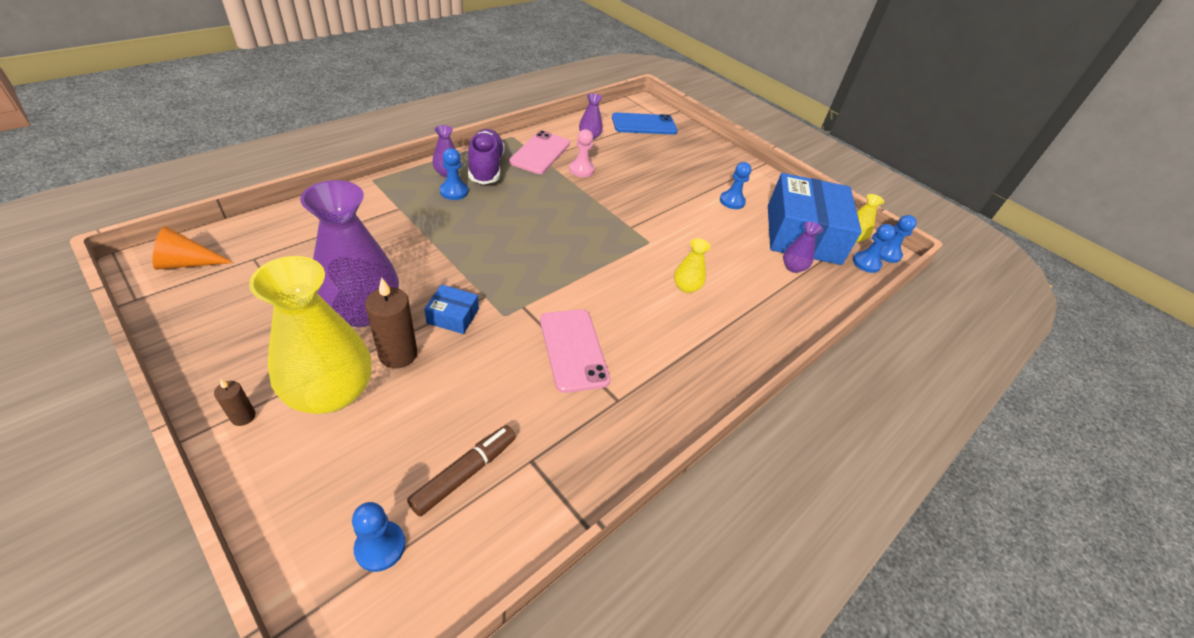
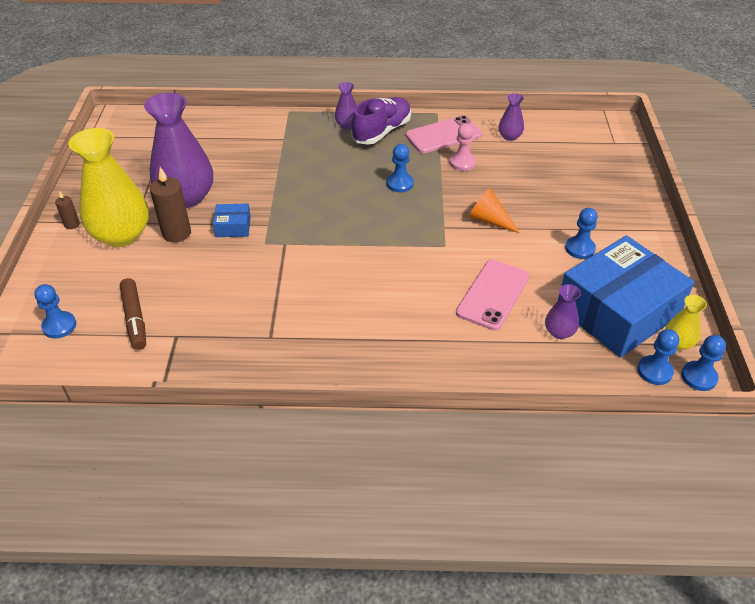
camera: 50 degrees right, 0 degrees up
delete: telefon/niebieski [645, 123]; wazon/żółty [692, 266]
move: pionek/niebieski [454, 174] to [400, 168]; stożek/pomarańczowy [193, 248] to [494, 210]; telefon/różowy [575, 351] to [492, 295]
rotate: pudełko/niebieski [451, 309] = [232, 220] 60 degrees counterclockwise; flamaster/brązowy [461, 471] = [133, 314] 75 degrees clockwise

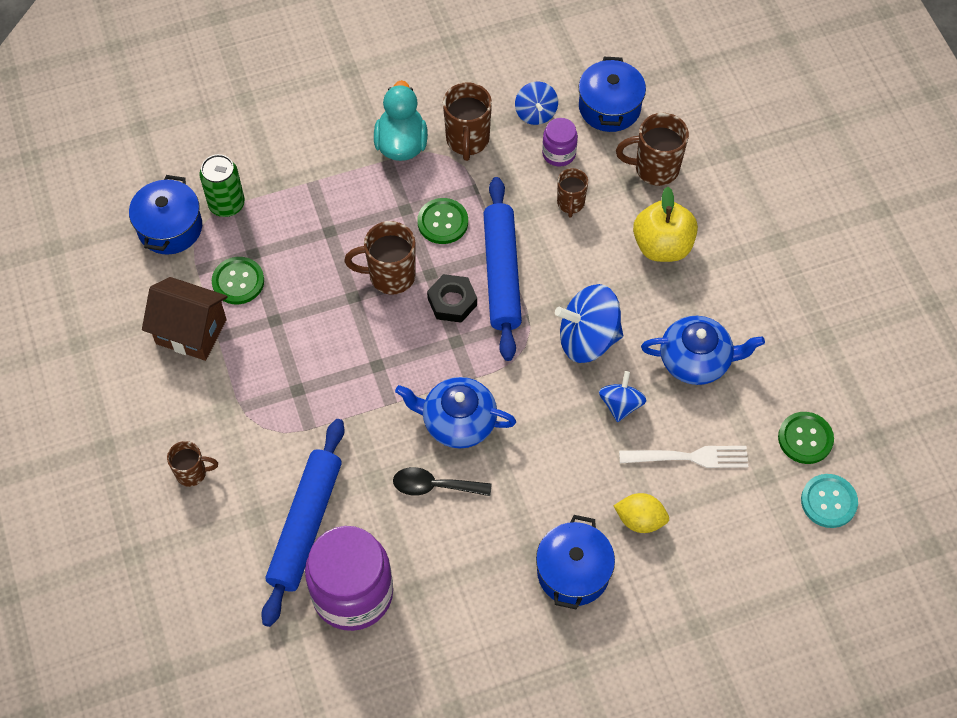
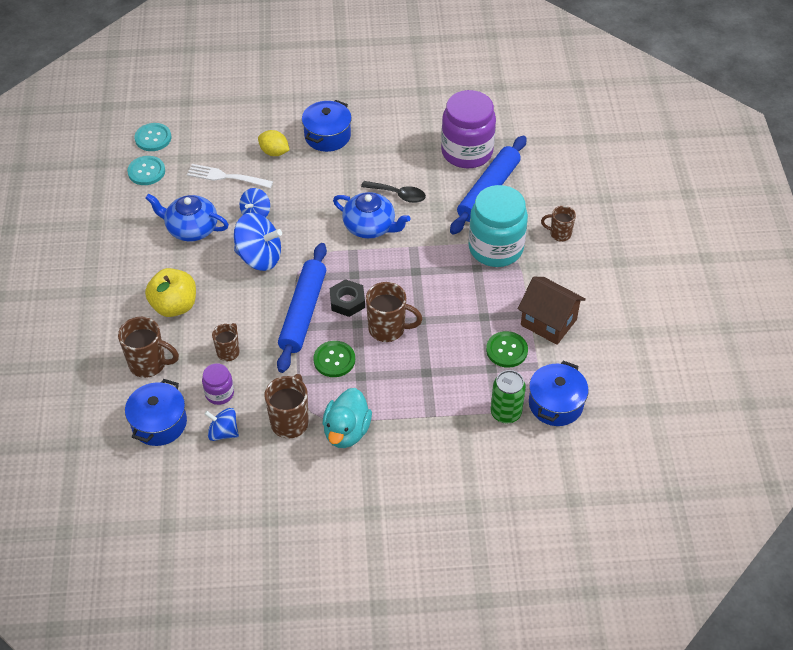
camera: 165 degrees left, 10 degrees down
insert: słoik/turkusowy [498, 226]
recolor: guzik/zielony [806, 438] to guzik/turkusowy [146, 170]
rotate: bączek/niebieski [536, 103] = [221, 424] 75 degrees counterclockwise

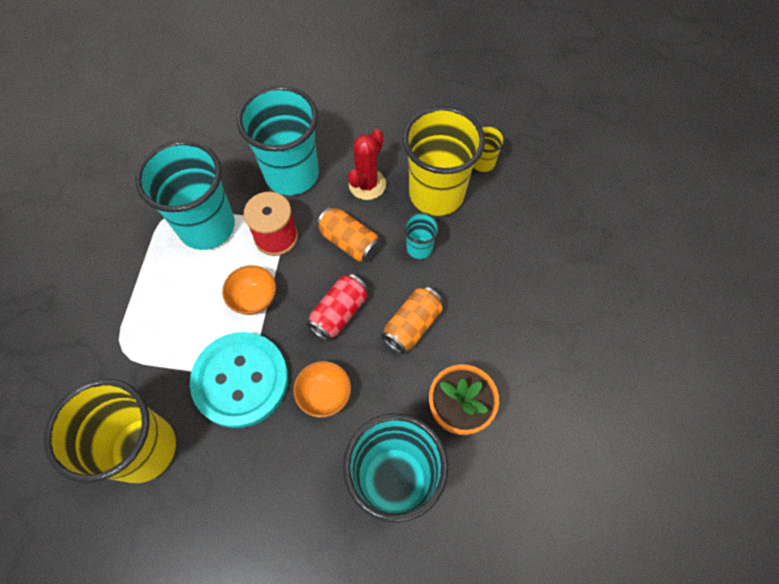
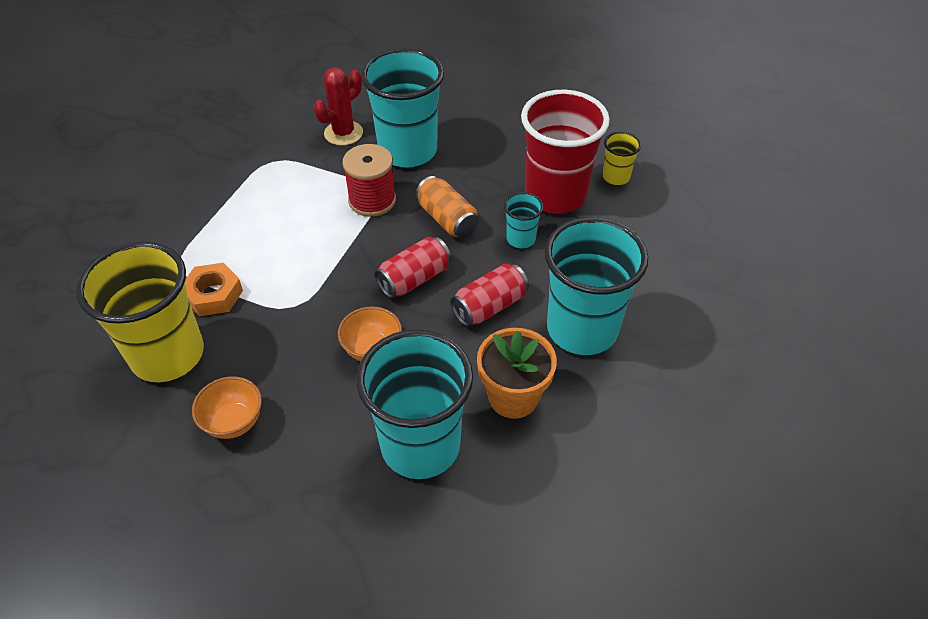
camera: 15 degrees right, 15 degrees down
delete: guzik/turkusowy [239, 380]
insert: nakrętka/pomarańczowy [214, 289]
move: kaktus/czerwony [367, 164] to [338, 106]; szklanka/turkusowy [185, 195] to [596, 286]; miska/pomarańczowy [249, 290] to [227, 407]
recolor: szklanka/żółty [444, 161] to szklanka/czerwony [565, 152]; puszka/pomarańczowy [412, 320] to puszka/czerwony [490, 295]

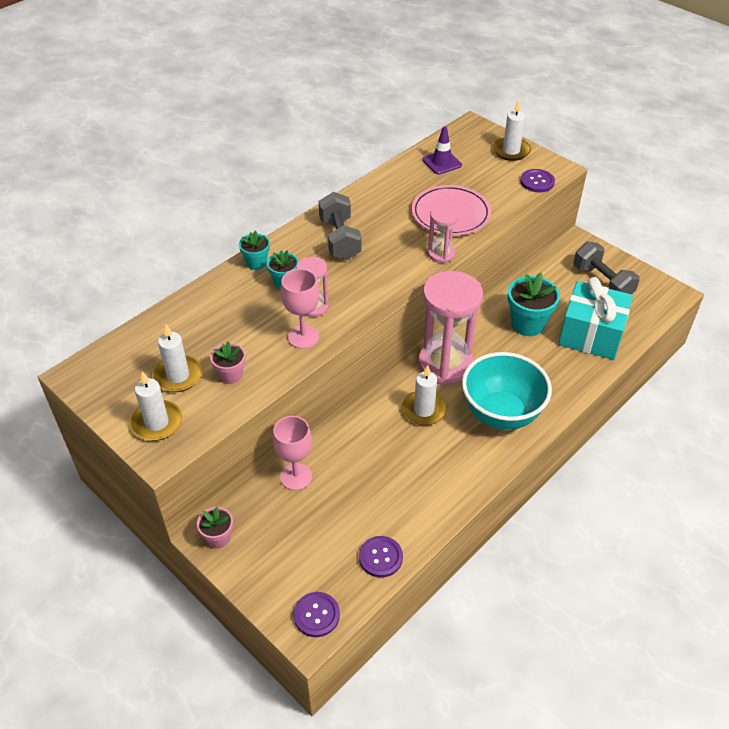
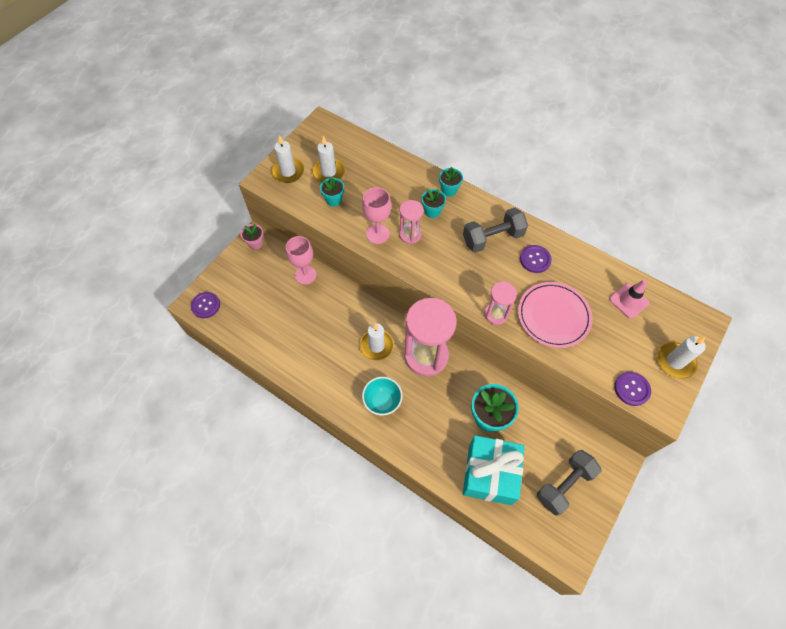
camera: 80 degrees right, 15 degrees up
move: guzik/fioletowy [381, 557] to [536, 259]
recolor: pachołek/fioletowy [442, 150] to pachołek/różowy [629, 299]; doniczka/różowy [227, 362] to doniczka/turkusowy [332, 192]
resize: miska/turkusowy [507, 391] = [382, 396] x0.57

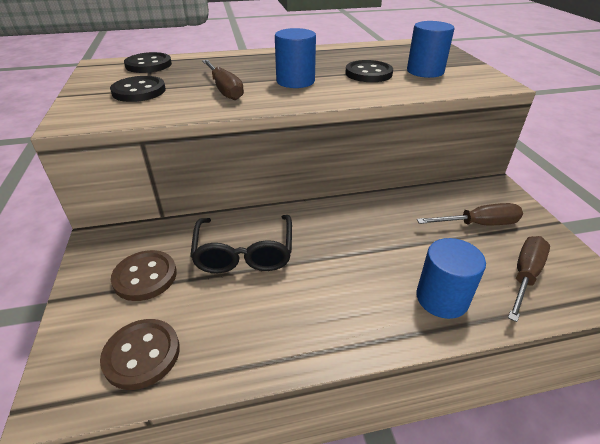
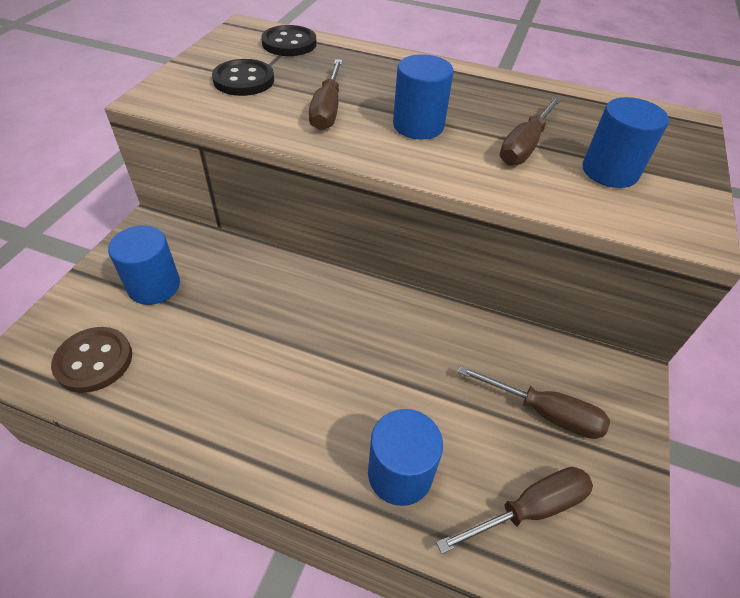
camera: 30 degrees right, 10 degrees up
delete: okulary/czarny [241, 244]
replace: guzik/czarny [369, 71] to śrubokręt/brązowy [531, 131]; guzik/brązowy [144, 275] to walec/niebieski [144, 265]

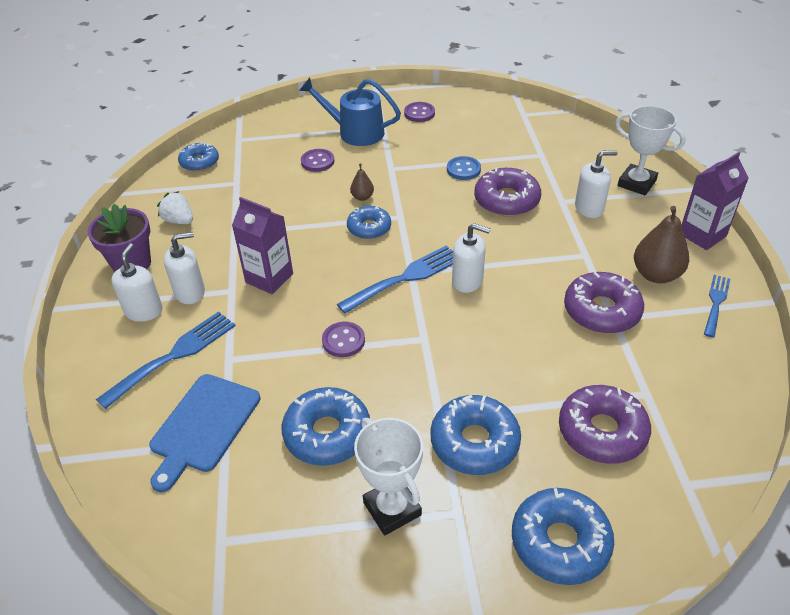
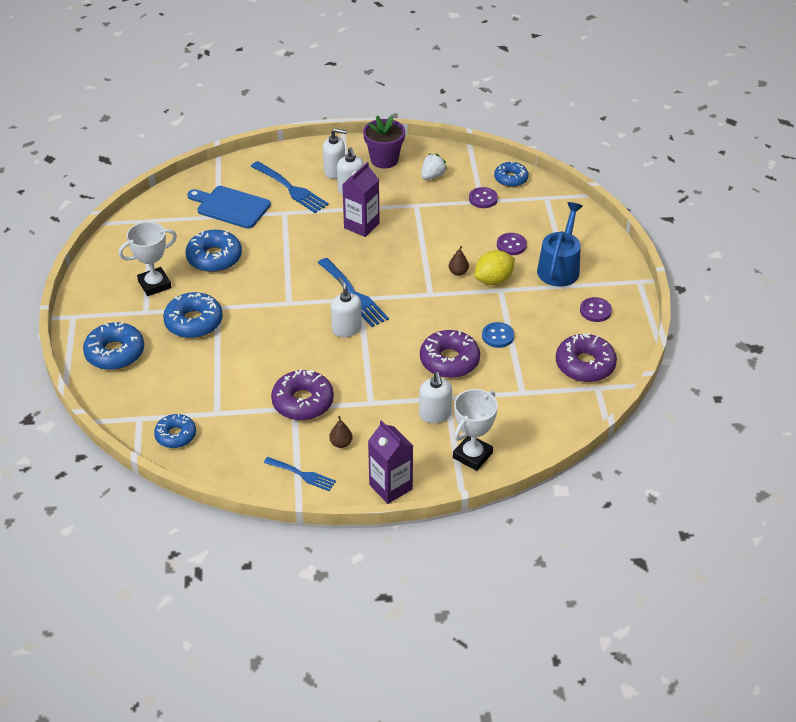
camera: 90 degrees right, 0 degrees up
insert: cytryna/żółty [494, 267]
move: donut/niebieski [369, 222] to [175, 431]; guzik/fioletowy [343, 339] to [483, 197]; donut/fioletowy [605, 424] to [586, 357]
rotate: dozownik mydła/biały [471, 258] = [346, 307] 135 degrees clockwise
resize: gruszka/brązowy [661, 244] = [340, 432] x0.51

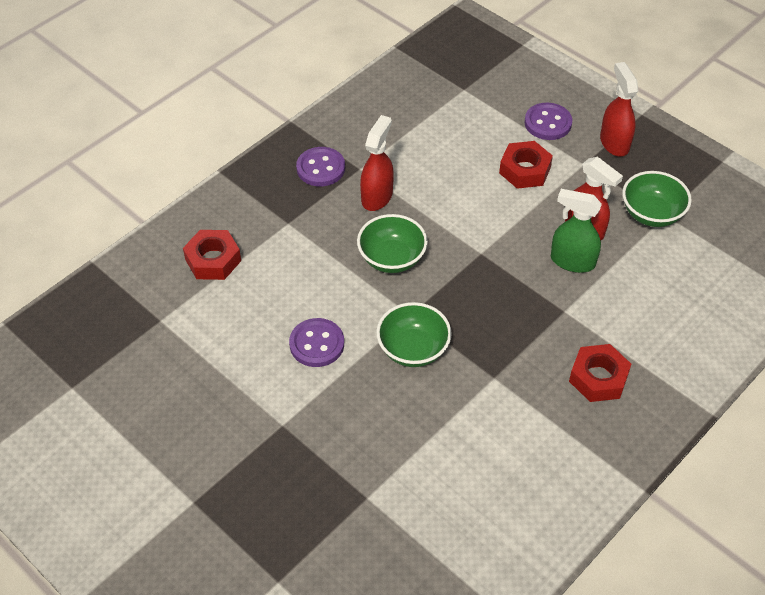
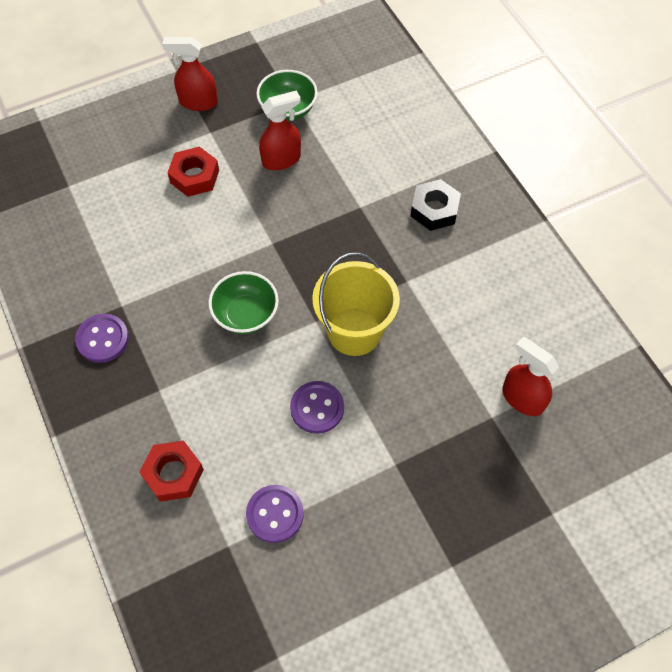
camera: 70 degrees left, 10 degrees up
delete: spryskiwacz/zielony [576, 231]
move: guzik/fioletowy [548, 121] to [275, 514]; spryskiwacz/czerwony [377, 163] to [530, 376]
replace: miska/zielony [414, 334] to wiadro/żółty [356, 304]
recolor: nakrętka/czerwony [600, 373] to nakrętka/czarny [435, 205]

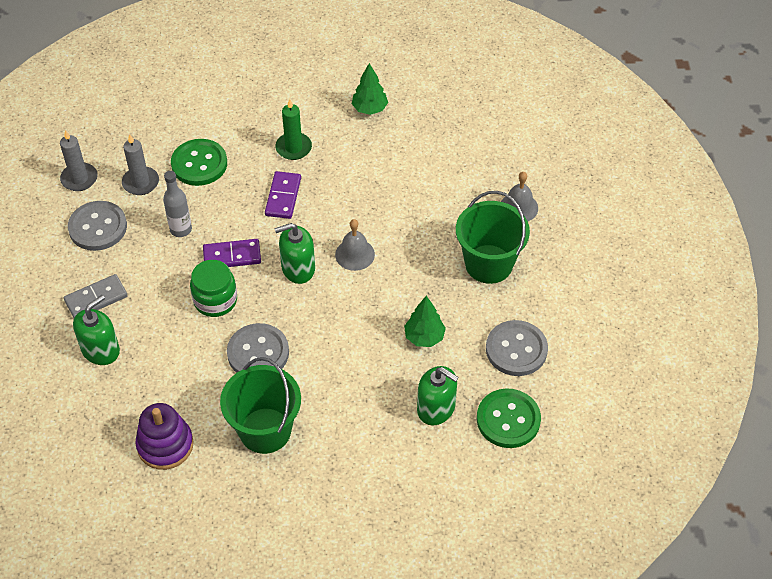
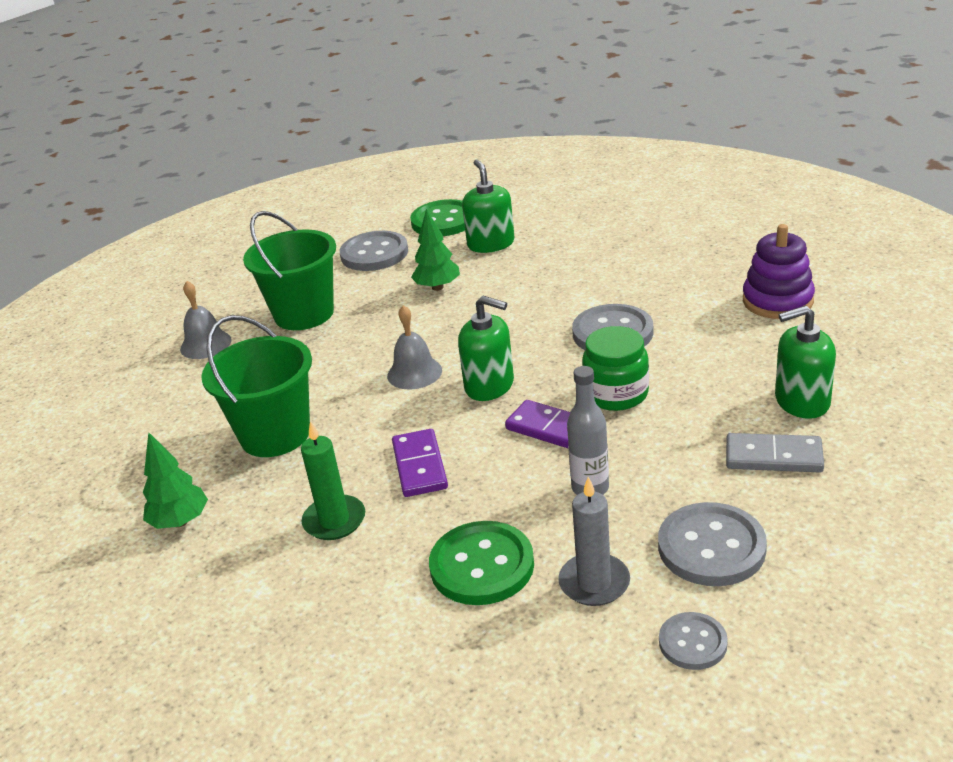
camera: 135 degrees left, 20 degrees down
move: wiadro/zielony [260, 405] to [256, 386]
replace: świeca/szary [79, 160] to guzik/szary [693, 641]
rotate: kostka domina/fioletowy [283, 195] = [420, 463] 60 degrees counterclockwise

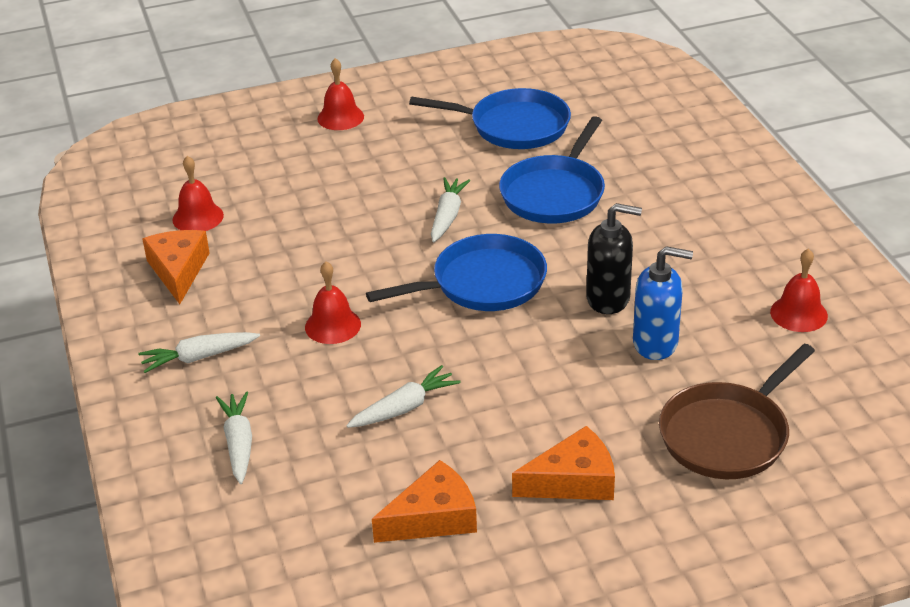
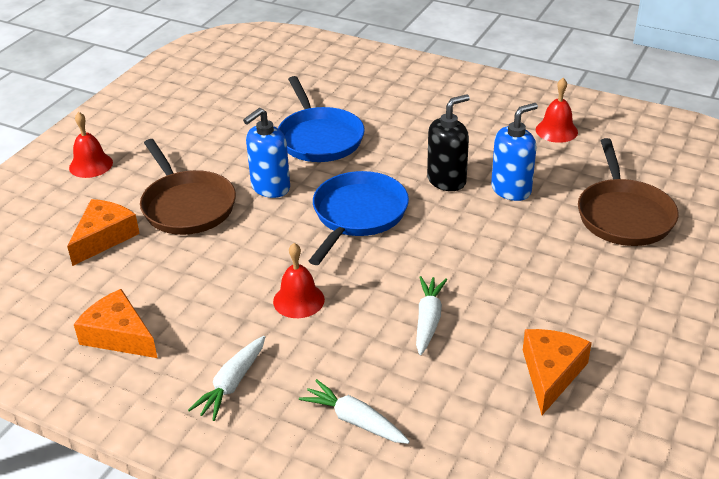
camera: 45 degrees left, 0 degrees up
delete: patelnia/niebieski [490, 118]; dzwonek/czerwony [198, 193]
insert: patelnia/brązowy [188, 187]
move: ser/pomarańczowy [563, 463] to [103, 232]
replace: marchewka/biały [450, 209] to dozownik mydła/niebieski [266, 153]

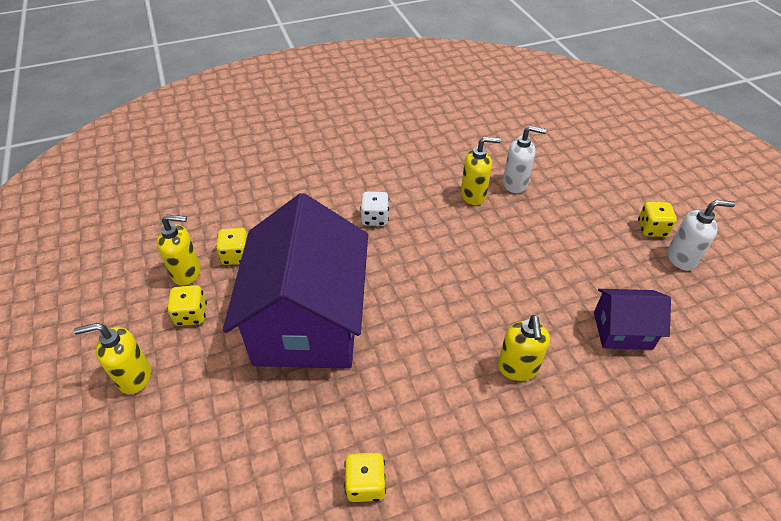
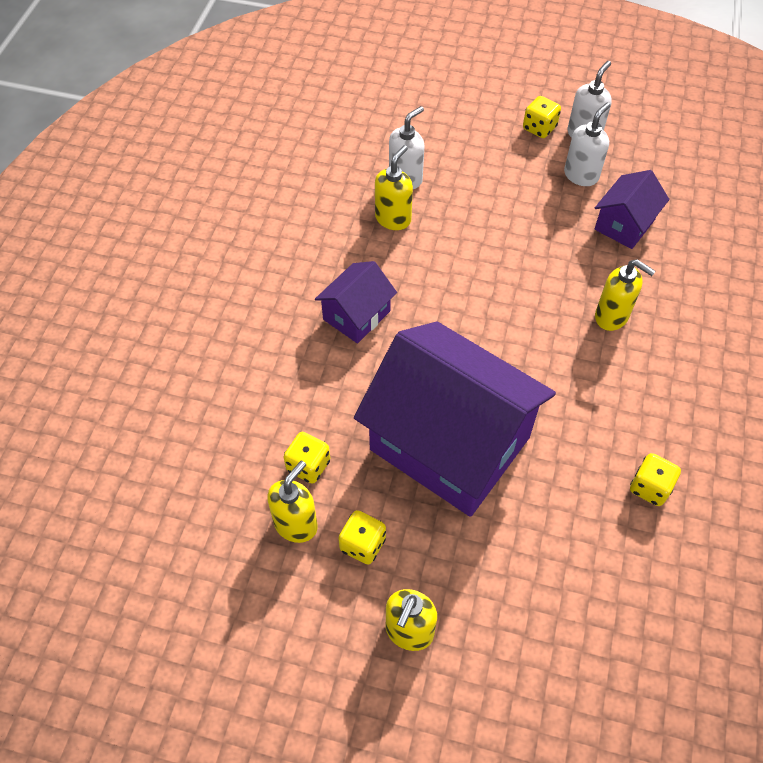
camera: 55 degrees left, 10 degrees up
insert: dozownik mydła/biały [587, 144]
replace: kostka do gry/biały [374, 209] to domek/fioletowy [356, 302]

